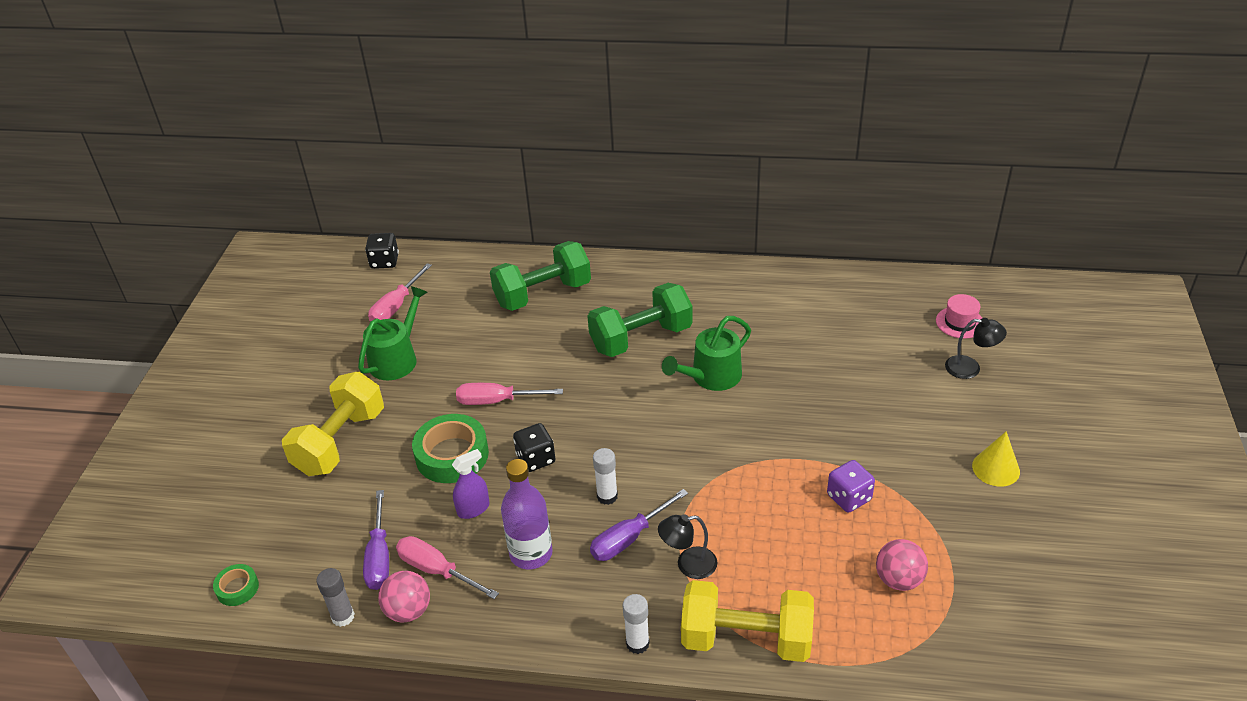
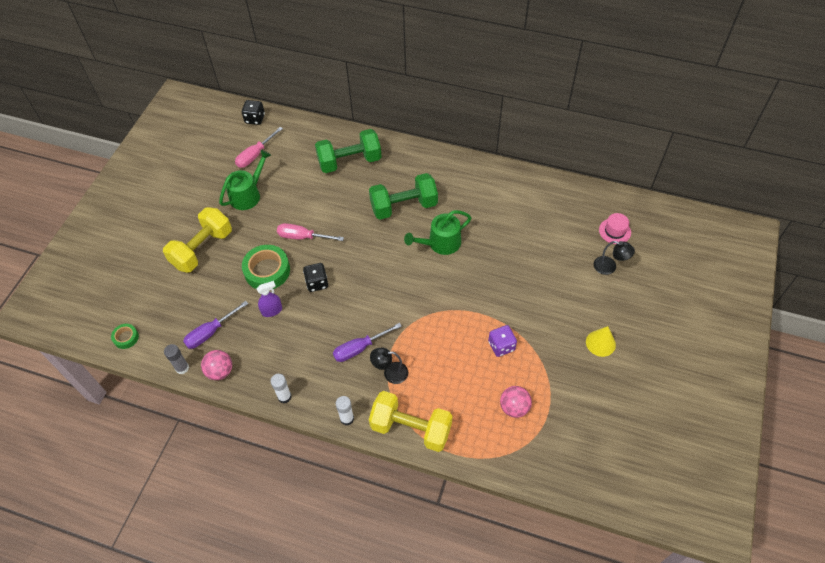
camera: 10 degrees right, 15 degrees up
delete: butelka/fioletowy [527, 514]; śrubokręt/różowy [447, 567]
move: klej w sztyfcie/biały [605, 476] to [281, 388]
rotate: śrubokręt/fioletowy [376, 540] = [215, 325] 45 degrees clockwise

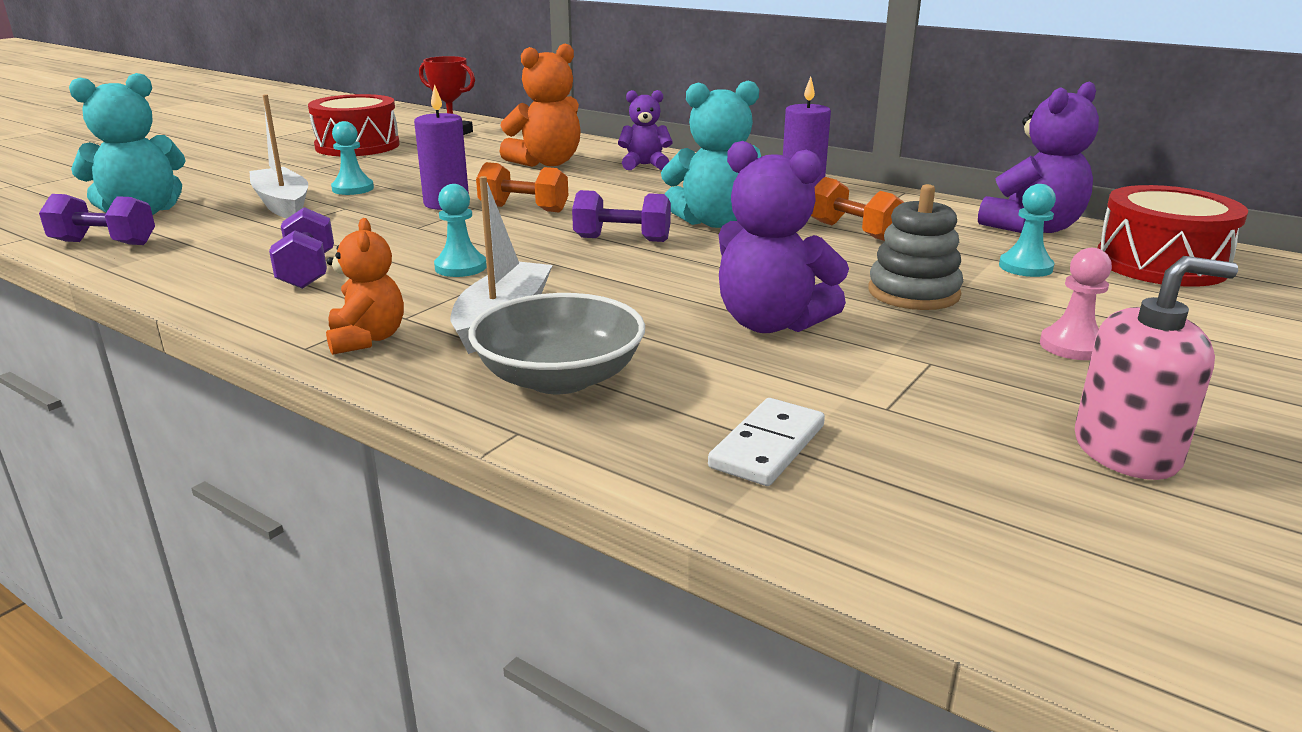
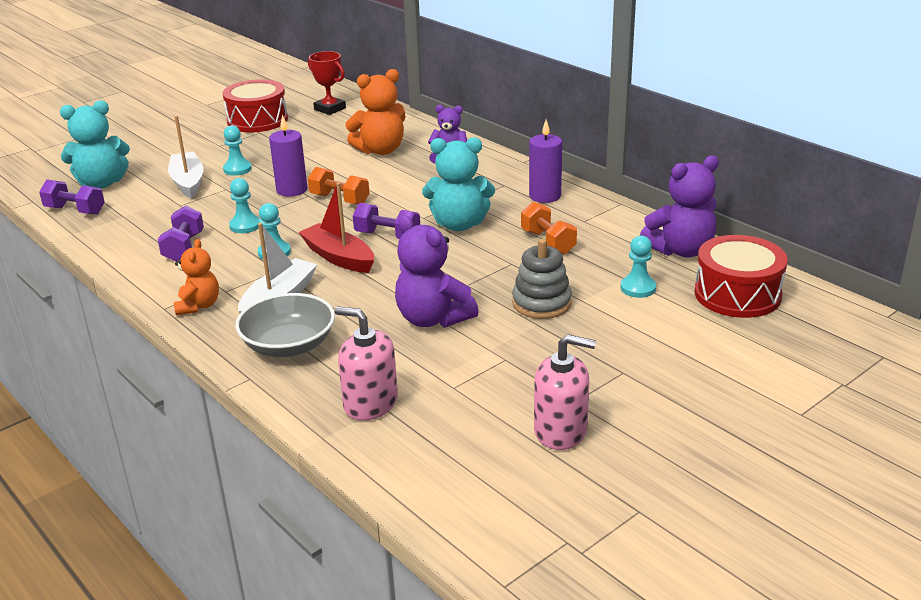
camera: 15 degrees right, 5 degrees up
delete: pionek/różowy [1076, 304]
insert: pionek/turkusowy [244, 205]; łódka/czerwony [336, 228]
replace: kostka domina/biały [766, 442] to dozownik mydła/różowy [366, 363]

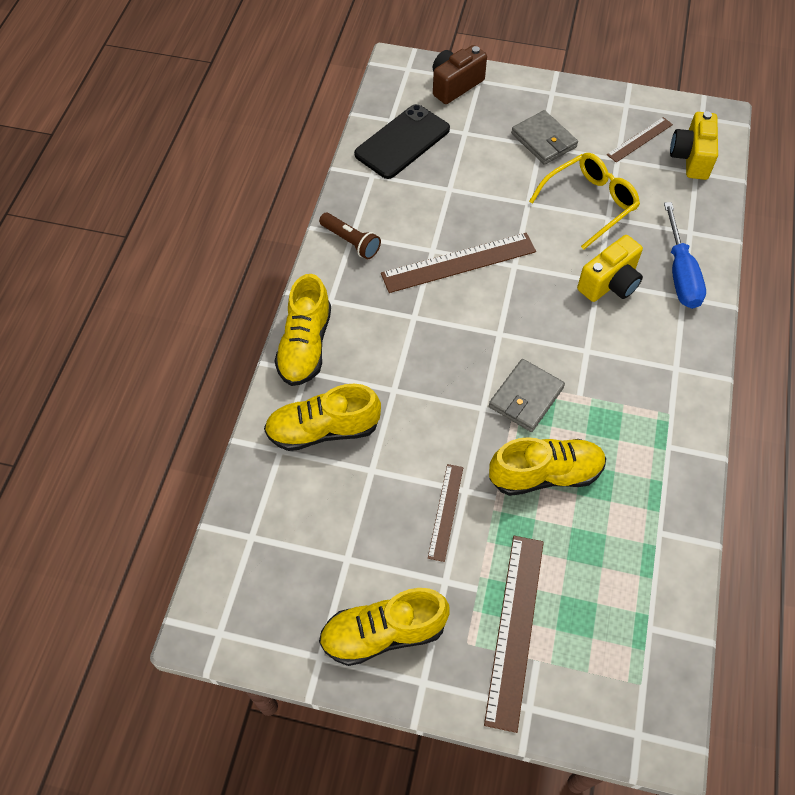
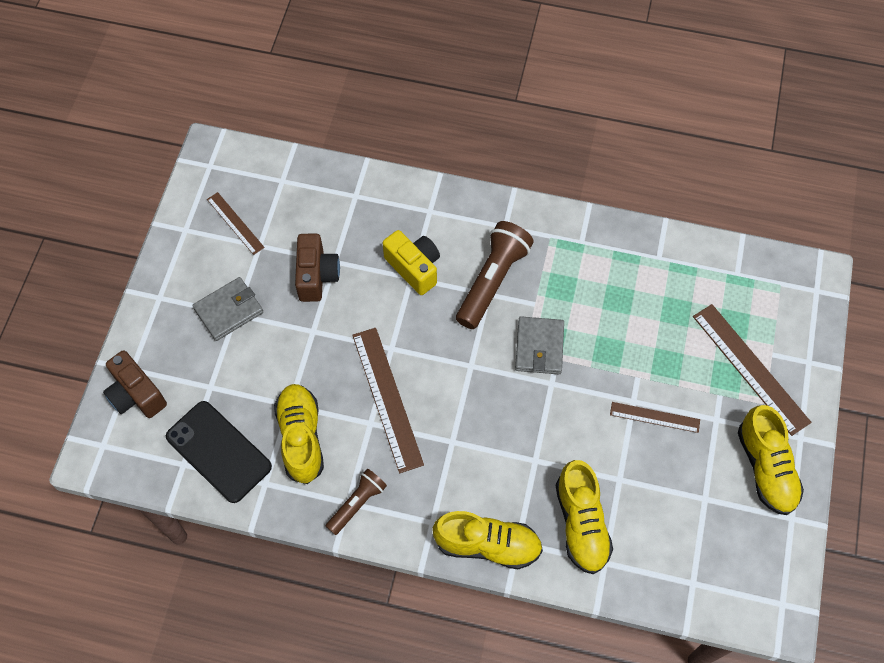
camera: 90 degrees left, 5 degrees up
delete: aparat fotograficzny/żółty [694, 145]; śrubokręt/niebieski [685, 255]
insert: latarka/brązowy [495, 275]
move: but/żółty [547, 466] to [299, 434]
replace: okulary/żółty [584, 201] to aparat fotograficzny/brązowy [317, 268]
rotate: portfel/szary [527, 395] = [539, 345] 60 degrees clockwise; linijka/brązowy [514, 634] = [752, 370] 45 degrees clockwise

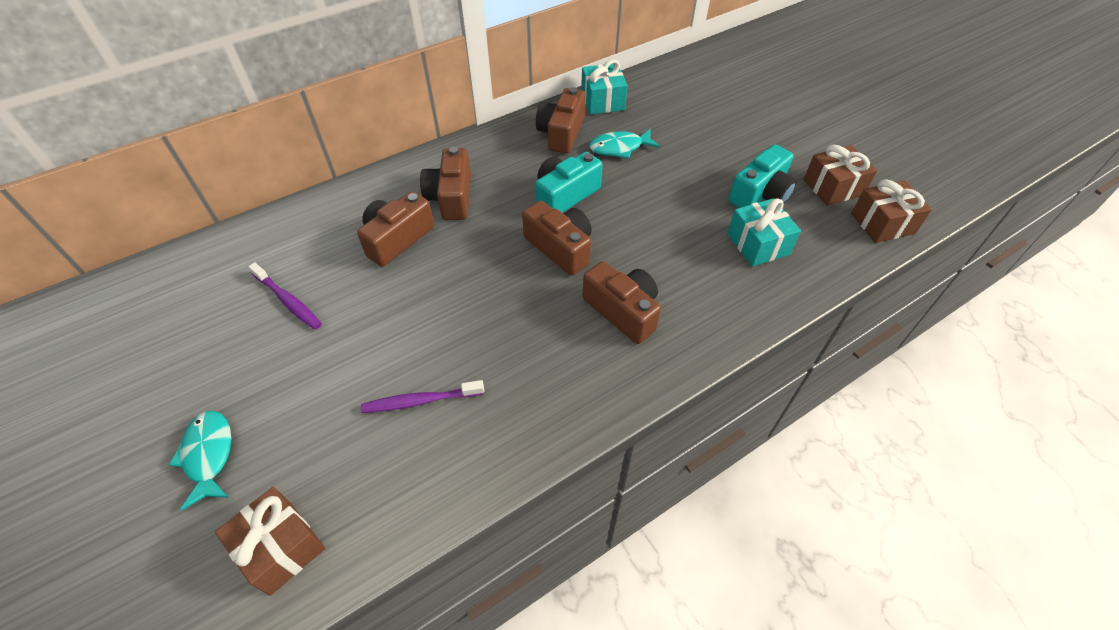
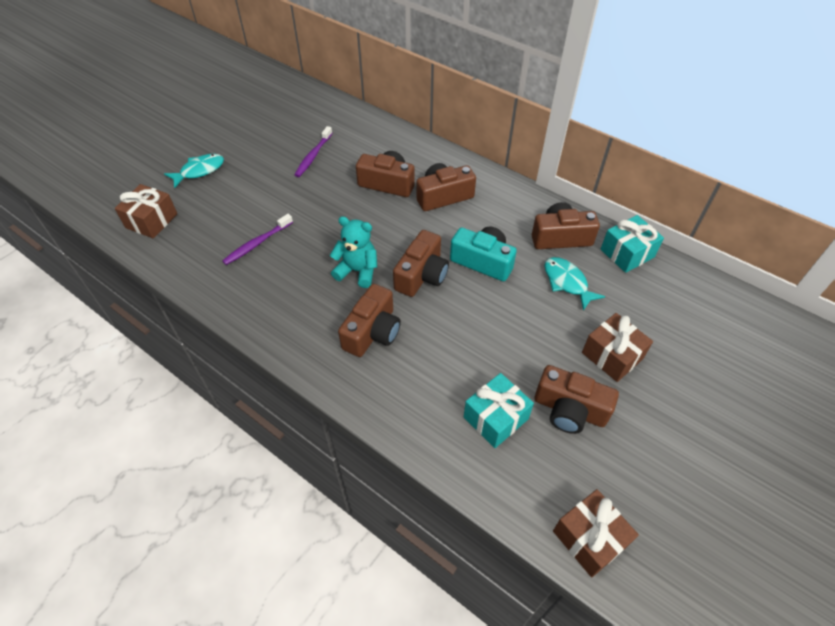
camera: 70 degrees right, 0 degrees up
insert: miś/turkusowy [353, 252]
move: prezent/brązowy [840, 175] to [617, 347]
recolor: aparat fotograficzny/turkusowy [763, 176] to aparat fotograficzny/brązowy [576, 399]
rotate: szczoteczka do zębów/fioletowy [422, 396] = [257, 239] 105 degrees counterclockwise

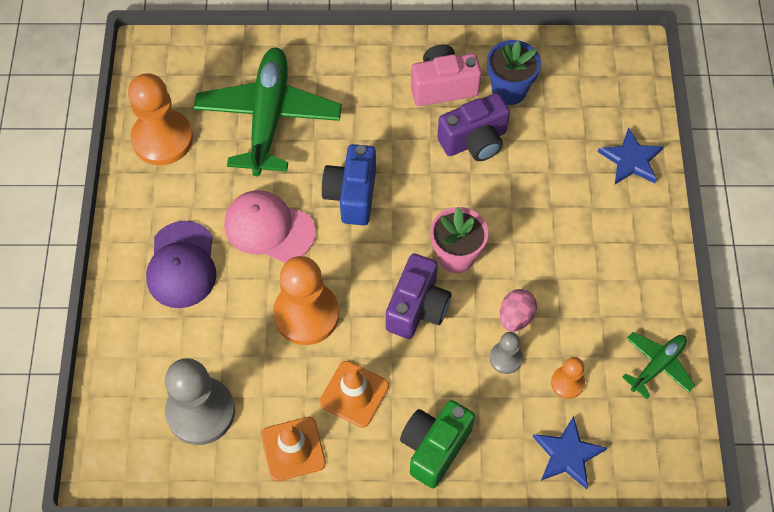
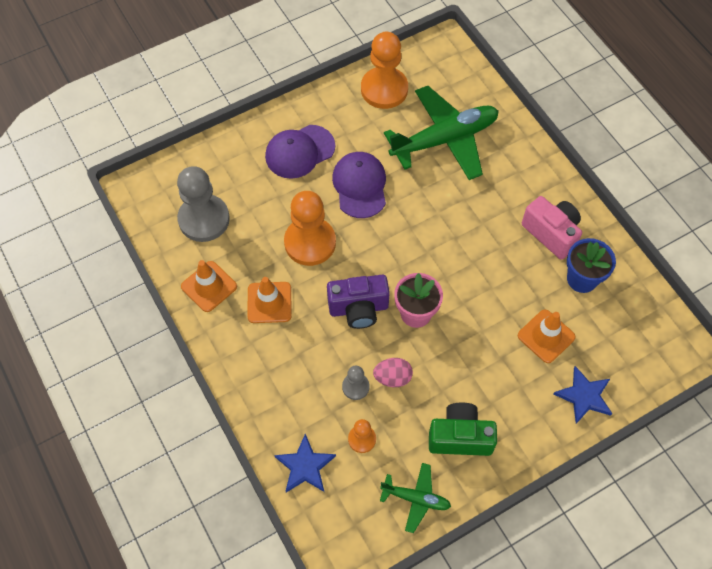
camera: 60 degrees right, 0 degrees up
delete: aparat fotograficzny/fioletowy [473, 127]; aparat fotograficzny/niebieski [348, 184]
insert: pachołek/pomarańczowy [547, 336]
move: aparat fotograficzny/zielony [437, 444] to [463, 429]
recolor: czapka/różowy [269, 226] to czapka/fioletowy [359, 185]

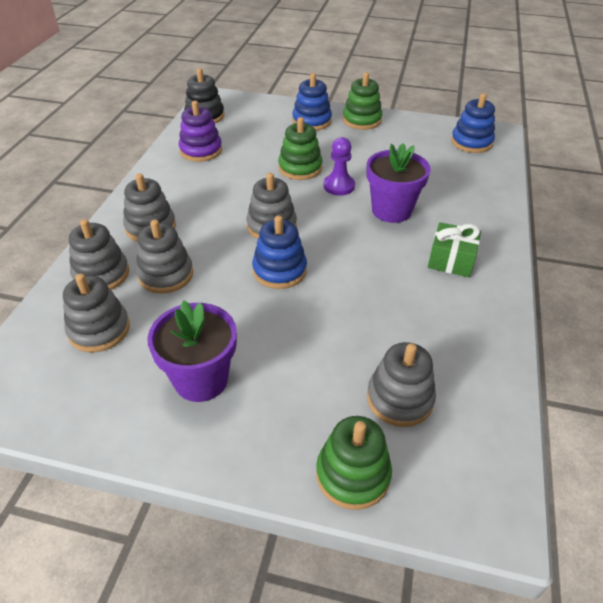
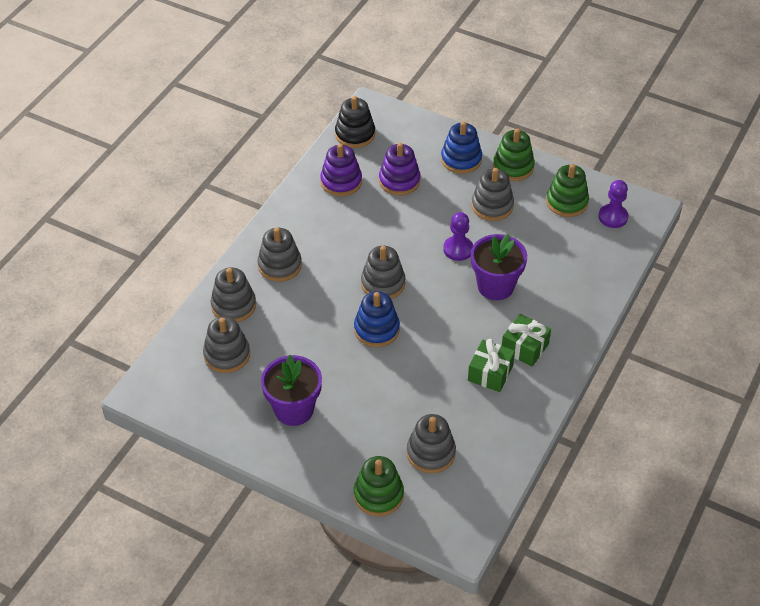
camera: 15 degrees right, 5 degrees up
insert: zabawka nakładanka/fioletowy [400, 169]; prezent/zielony [491, 365]
move: zabawka nakładanka/zielony [300, 148] to [567, 190]; zabawka nakładanka/szary [164, 256] to [492, 194]
replace: zabawka nakładanka/niebieski [473, 123] to pionek/fioletowy [613, 204]

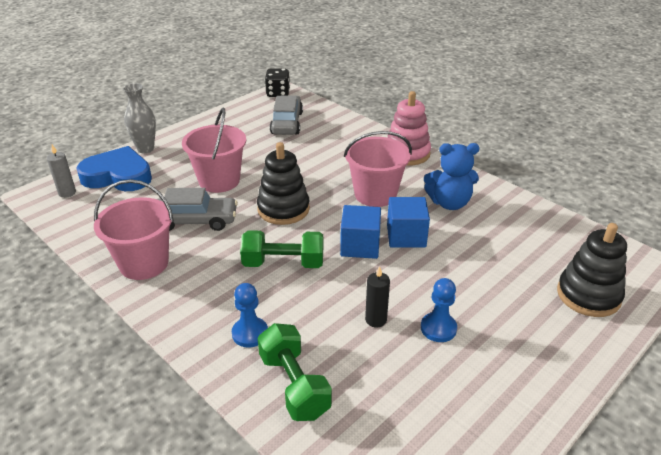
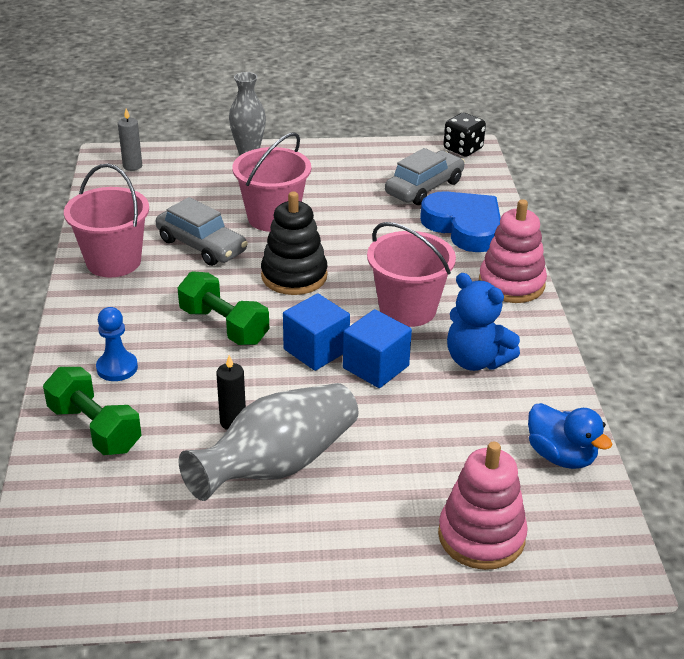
camera: 40 degrees right, 0 degrees up
insert: kaczka/niebieski [570, 436]
move: serce/niebieski [114, 168] to [460, 221]
replace: pionek/niebieski [439, 310] to wazon/szary [268, 442]
recolor: zabawka nakładanka/czarny [592, 270] to zabawka nakładanka/różowy [483, 506]
rotate: hantel/zielony [294, 372] = [92, 411] 60 degrees counterclockwise

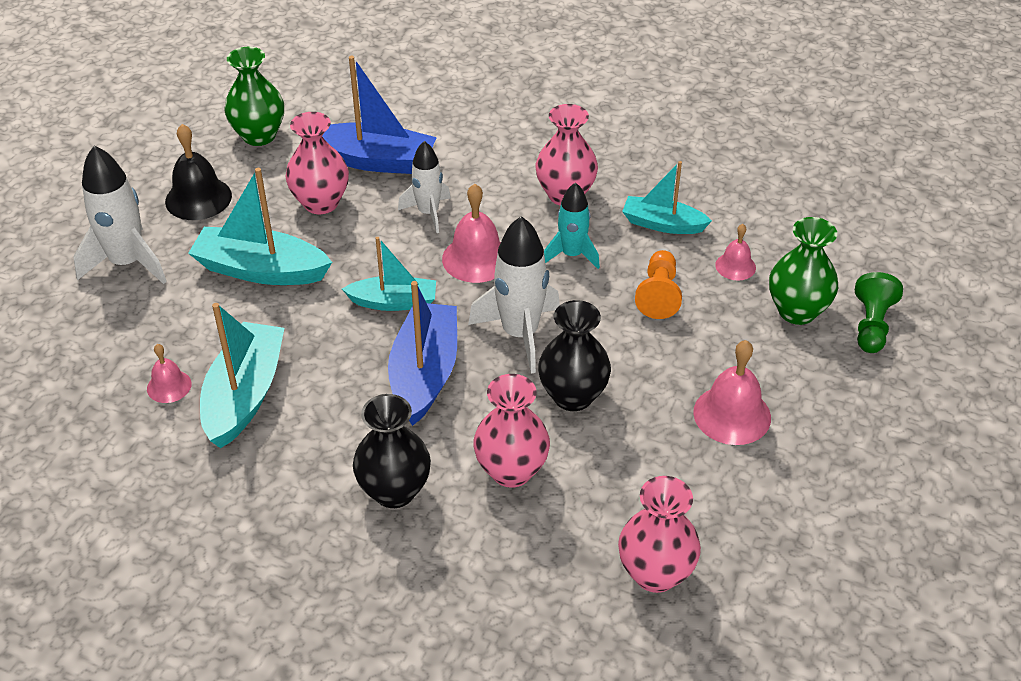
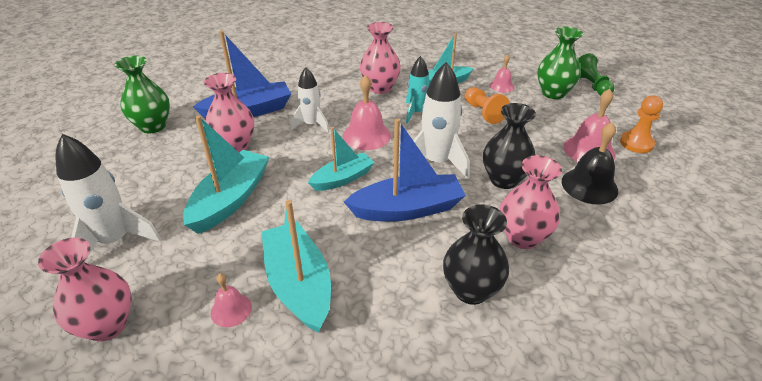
camera: 35 degrees left, 5 degrees down
insert: pionek/pomarańczowy [641, 124]
move: dzwonek/czarny [198, 172] to [590, 163]; wazon/różowy [659, 534] to [85, 289]
rotate: łódka/turkusowy [260, 226] = [226, 175] 135 degrees clockwise; łódka/niebieski [422, 353] = [405, 170] 105 degrees clockwise

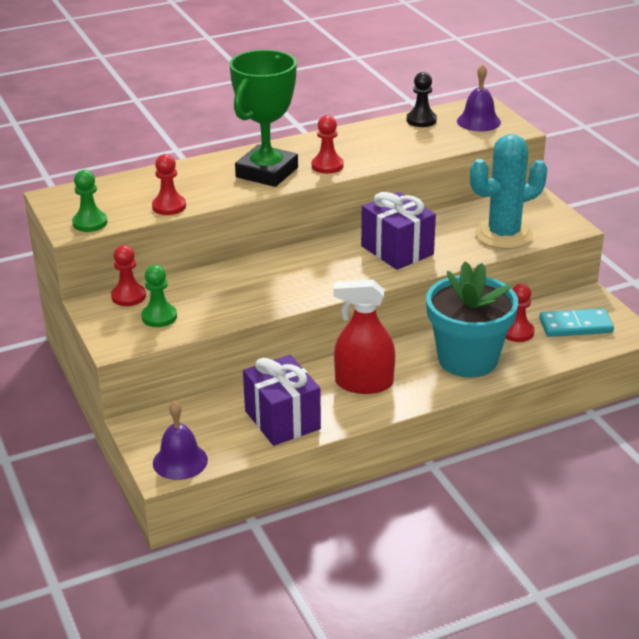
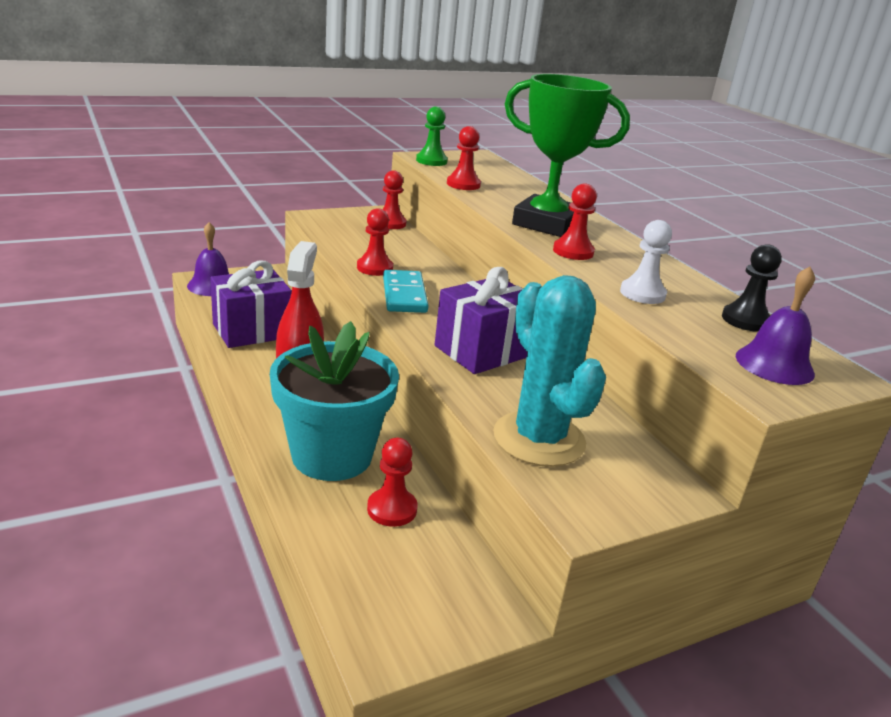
camera: 85 degrees right, 5 degrees down
delete: pionek/zielony [159, 296]
insert: pionek/czerwony [375, 242]; pionek/biały [646, 262]
move: kostka domina/turkusowy [576, 322] to [406, 291]

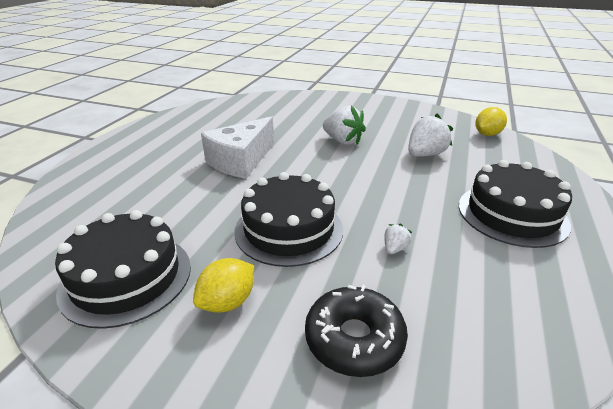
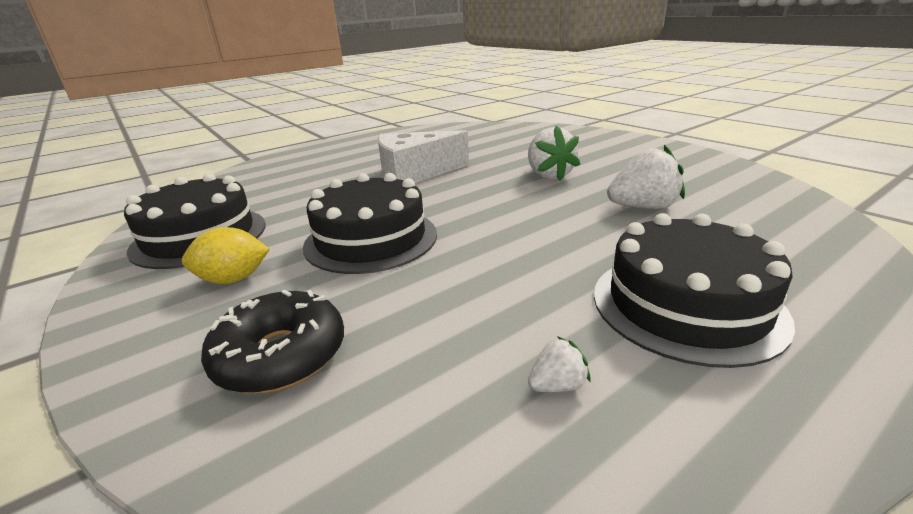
camera: 35 degrees right, 5 degrees down
delete: cytryna/żółty [491, 121]
move: truskawka/biały [398, 239] to [559, 364]

